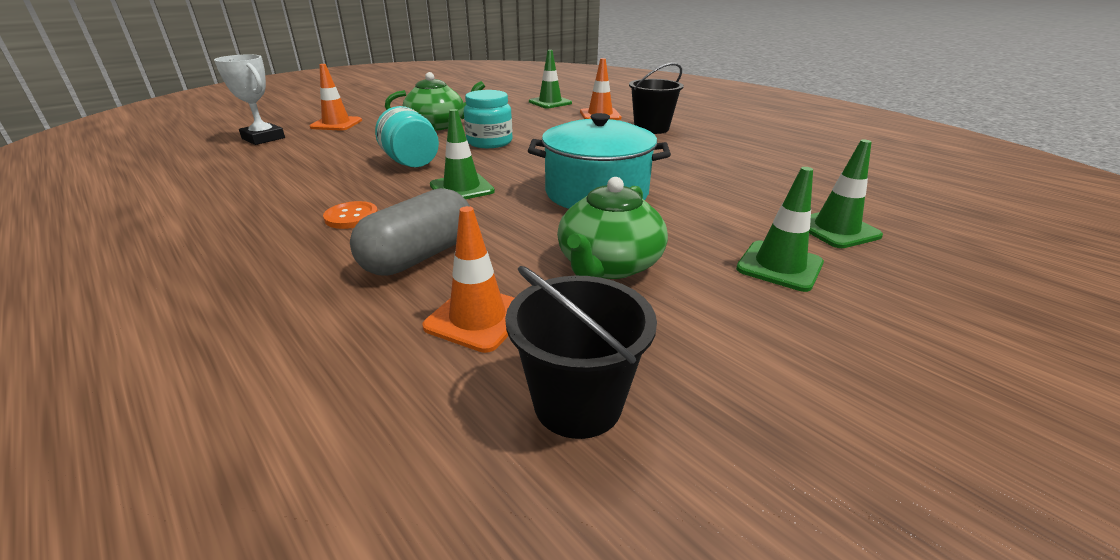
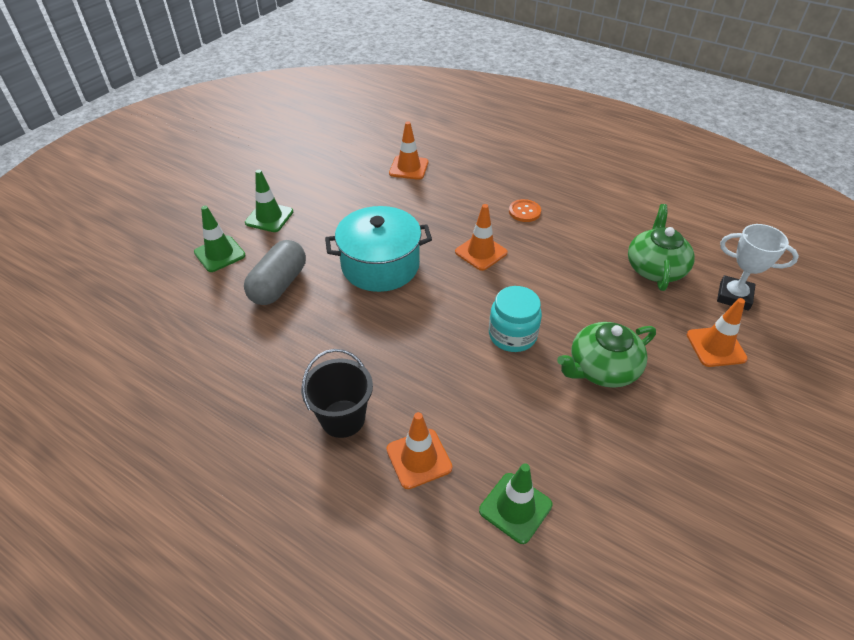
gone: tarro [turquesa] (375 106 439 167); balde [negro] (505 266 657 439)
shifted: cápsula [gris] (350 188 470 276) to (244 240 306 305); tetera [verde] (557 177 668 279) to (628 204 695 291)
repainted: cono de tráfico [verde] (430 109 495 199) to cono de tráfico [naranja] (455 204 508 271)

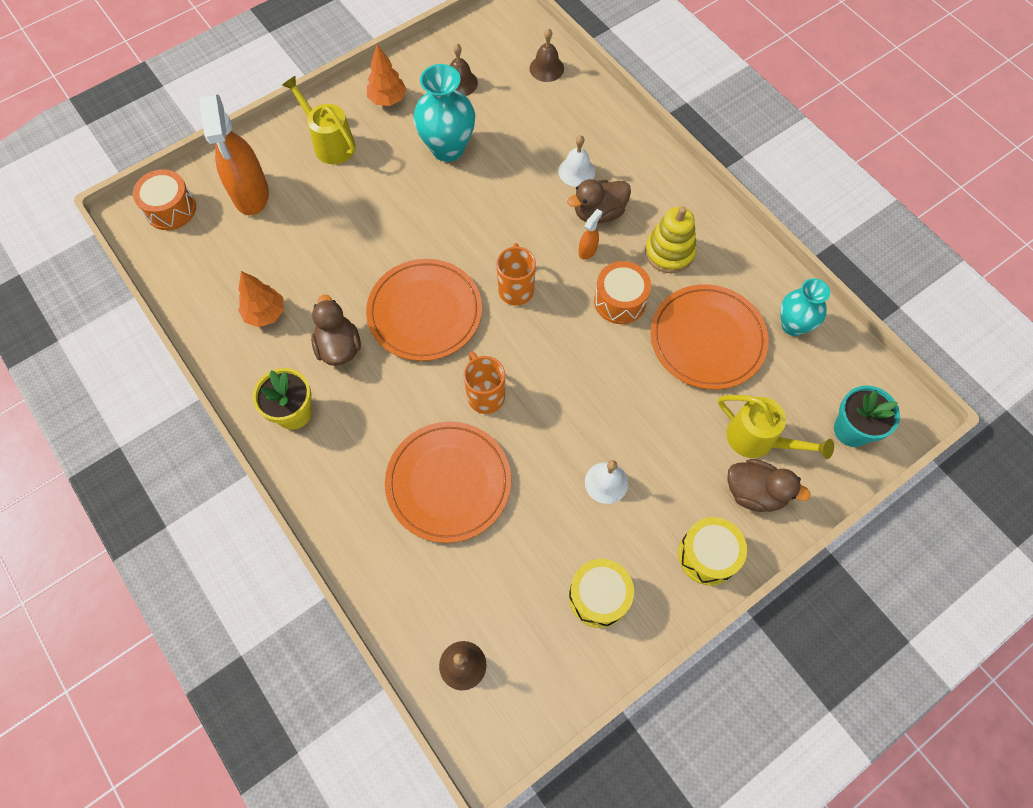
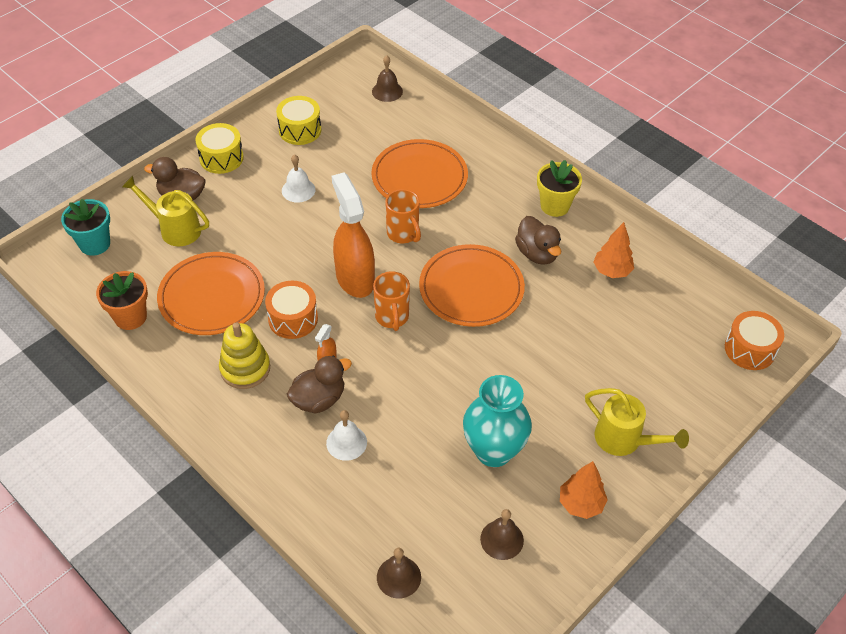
shifted: pulverizador [naranja] (199 95 269 215) to (332 172 375 298)
swapped: florero [turquesa] (780 278 830 336) to maceta [naranja] (96 271 148 330)

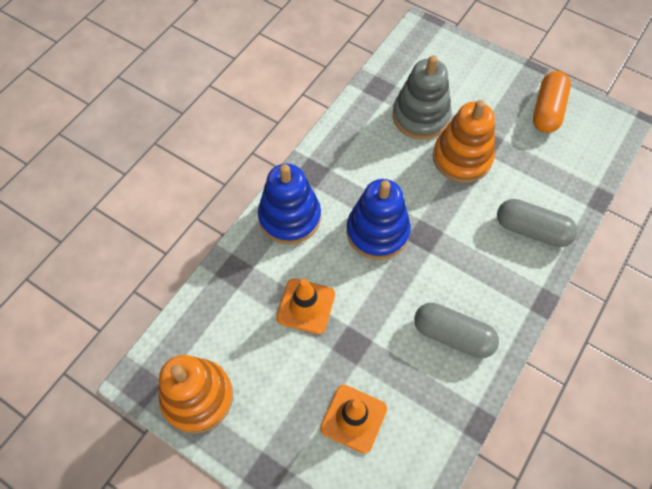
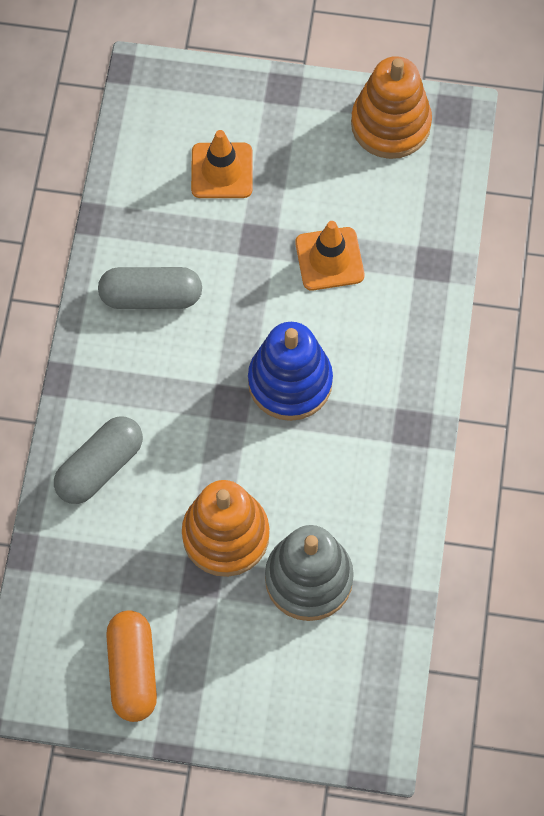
gone: juguete apilable [azul] (258 163 321 245)
rotated: cápsula [gris] (497 199 578 247) = (54 416 143 504) 45 degrees counterclockwise

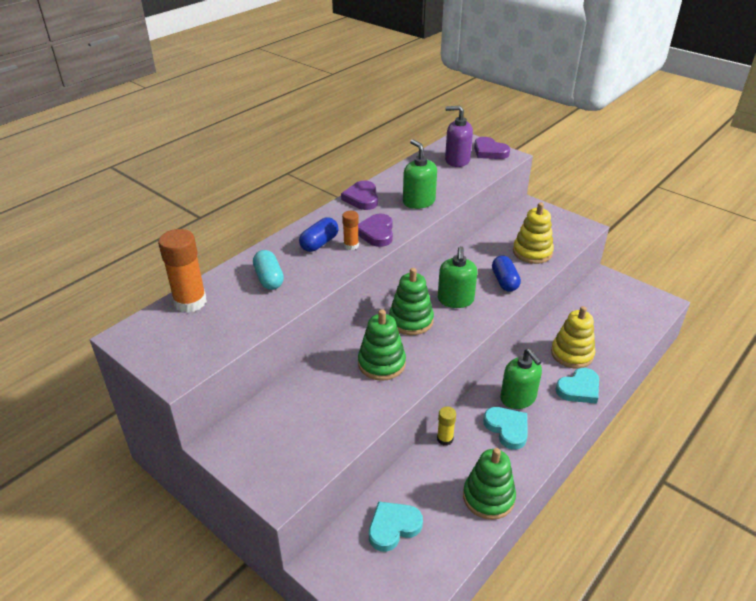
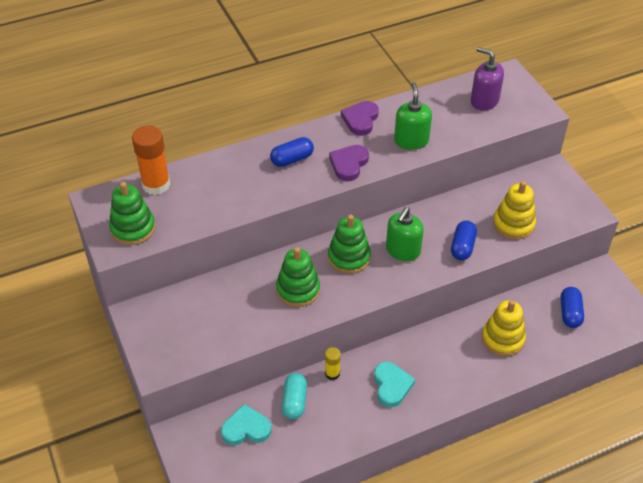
gone: barra de pegamento [naranja] (342 211 359 250); corazón [morado] (474 137 510 159); dispensador de jabón [verde] (500 349 542 409); corazón [turquesa] (555 368 599 404)
new: cápsula [azul] (560 287 584 328)
shifted: cápsula [turquesa] (253 250 284 290) to (282 373 307 419); juguete apilable [verde] (463 448 516 520) to (109 182 155 245)

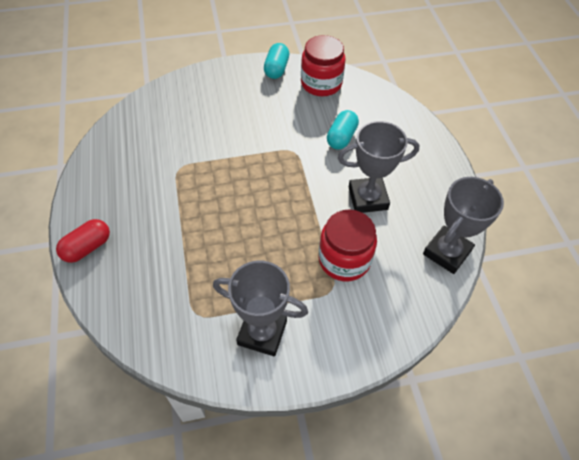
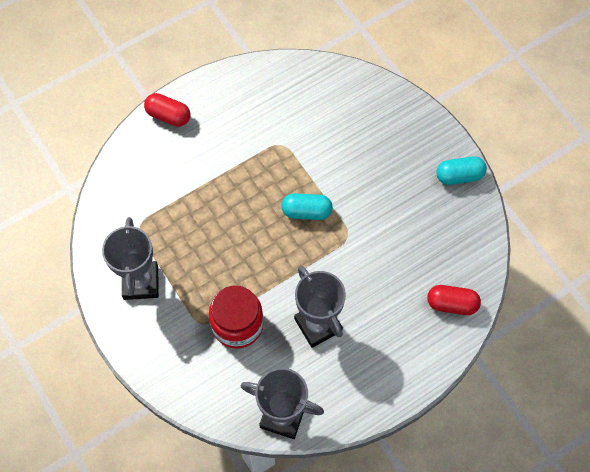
gone: tarro [rojo] (301 35 346 96)
new: cápsula [rojo] (427 285 481 315)
shifted: cápsula [turquesa] (327 110 359 150) to (281 193 333 220)

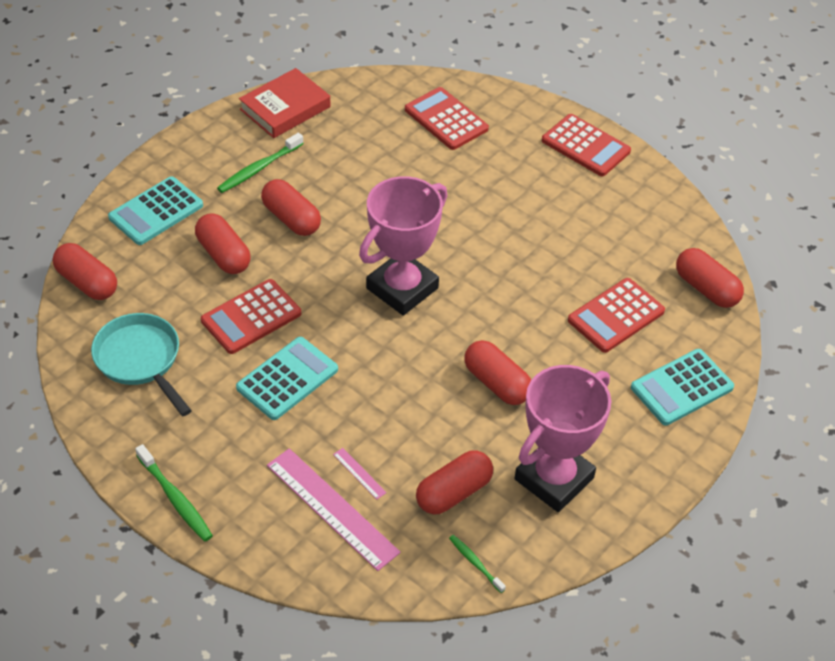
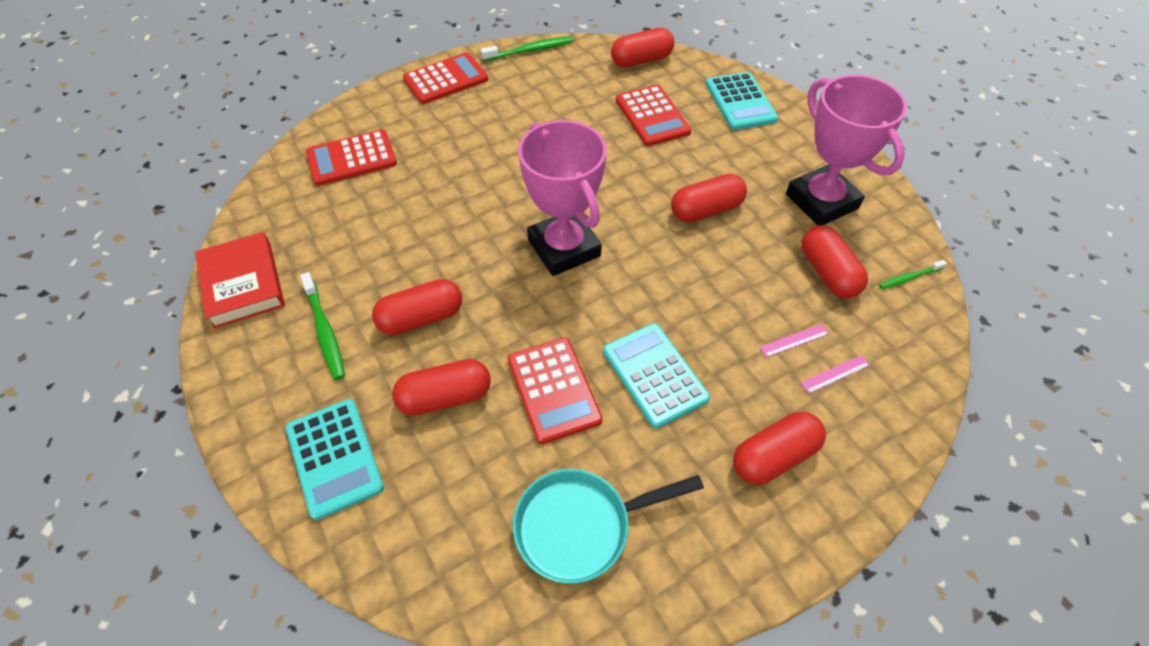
shifted: cápsula [rojo] (53 243 117 300) to (733 412 826 485); cepillo de dientes [verde] (135 444 213 541) to (481 36 573 61)
scaled: regla [rosa] (267 448 401 571) = (801 355 870 394) x0.42

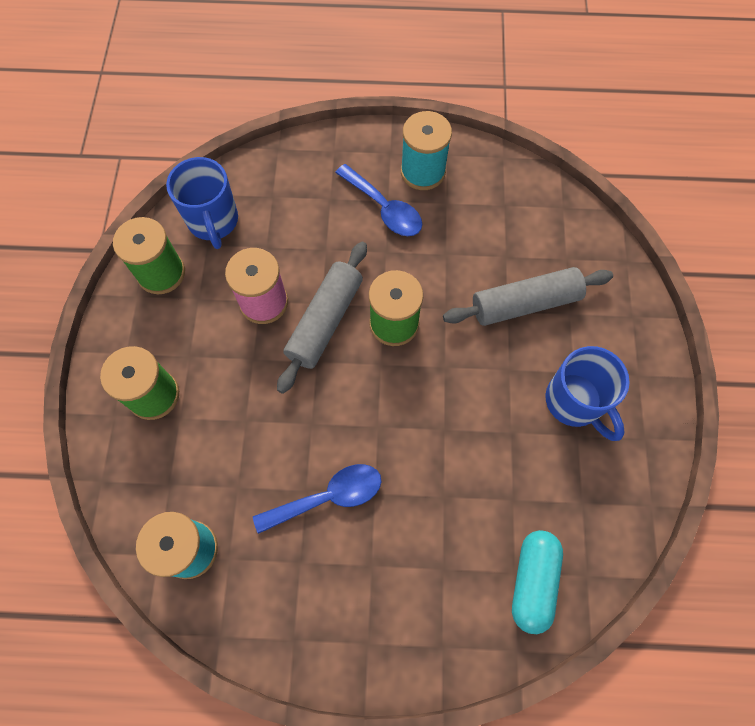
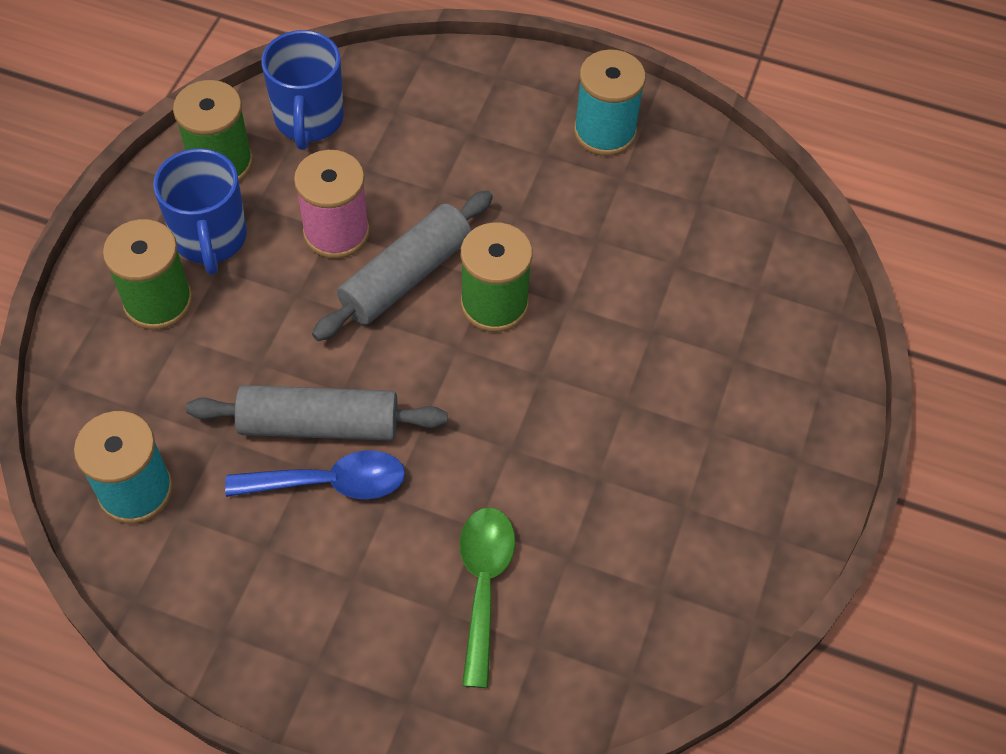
gone: cuchara [azul] (335 164 422 236); cápsula [turquesa] (512 530 563 634)
new: cuchara [verde] (460 507 515 688)
shifted: rodillo [gris] (443 267 613 326) to (186 385 447 441); taza [azul] (545 346 630 441) to (153 148 247 275)

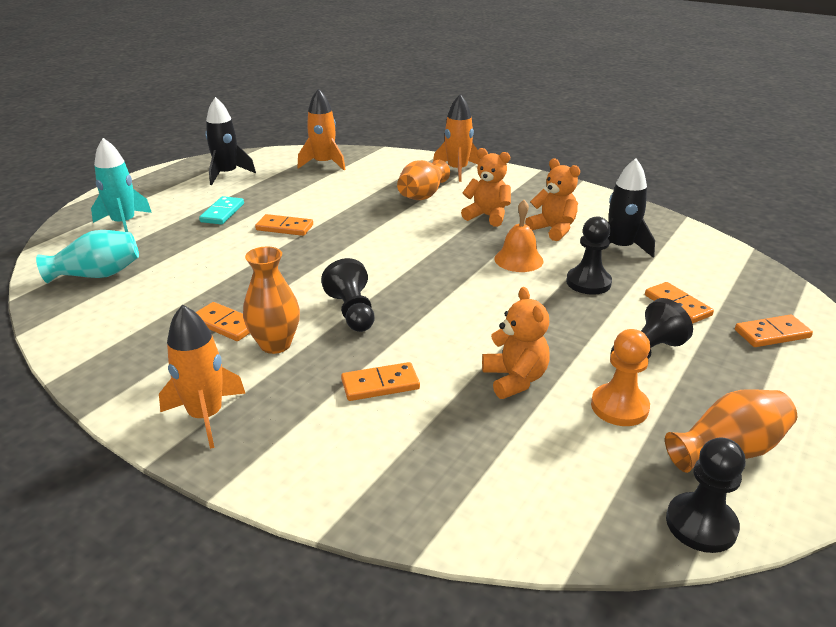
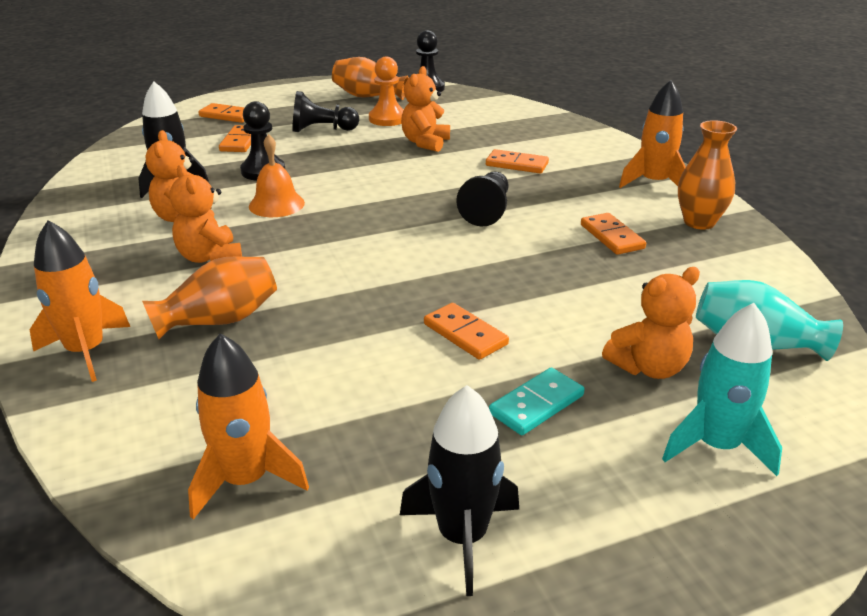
new: osito [naranja] (602 267 700 379)
shifted: florero [naranja] (243 247 300 354) to (678 120 737 230)

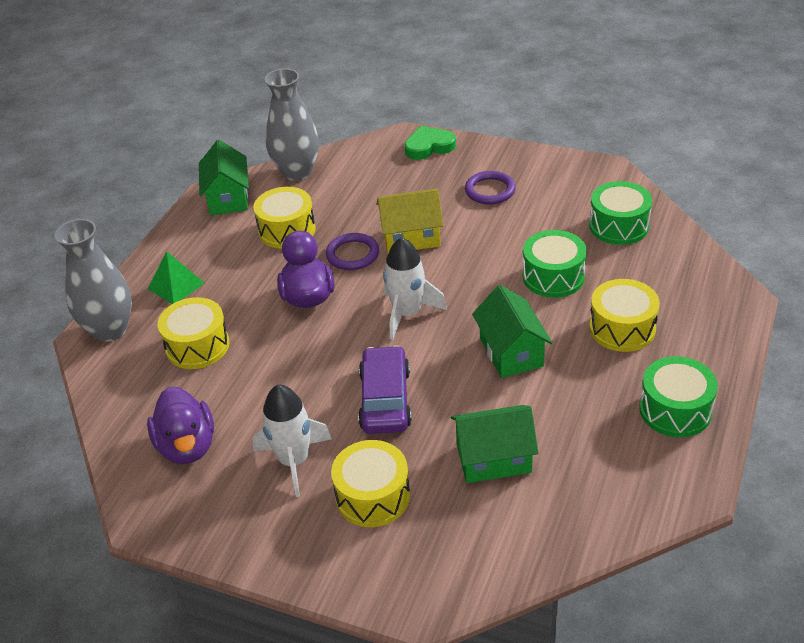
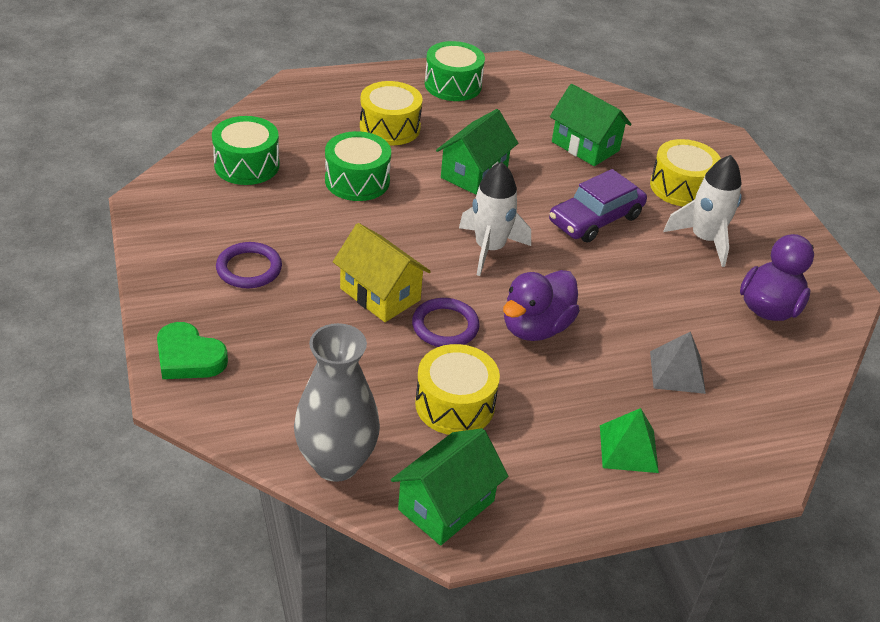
gone: florero [gris] (55 219 132 342)
swapped: tambor [amarillo] (158 297 230 369) to pirámide [gris] (650 331 706 394)

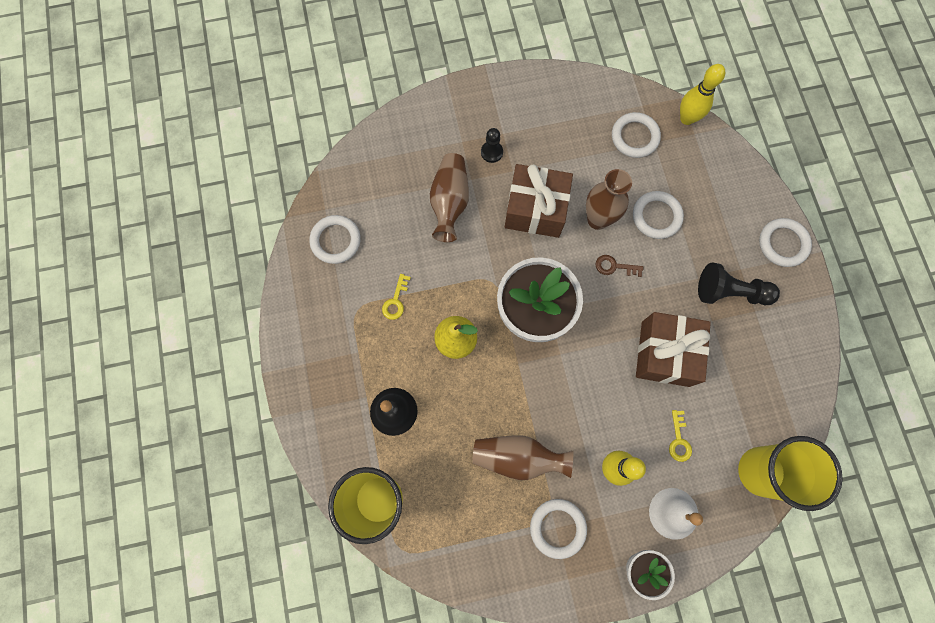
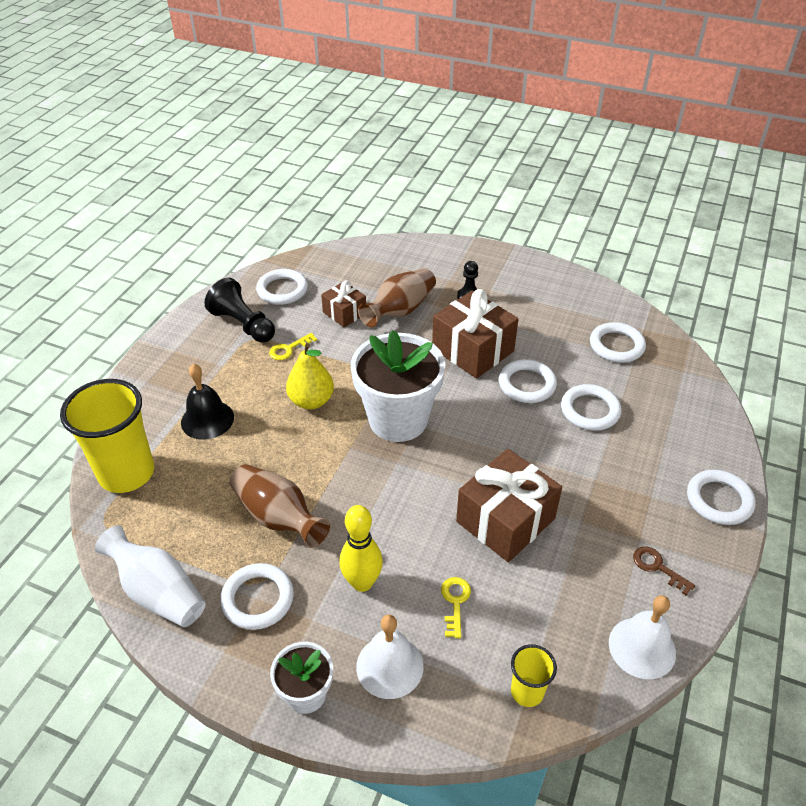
gone: bolo [amarillo] (680 64 725 125)
new: florero [blanco] (95 525 206 627); regalo [marrón] (321 280 366 327); campana [blanco] (609 595 676 679)
shifted: llave [marrón] (596 255 643 277) to (633 547 695 595); peón [negro] (698 262 780 305) to (204 277 275 342)
swapped: florero [marrón] (586 169 632 230) to anillo [blanco] (499 359 557 403)
rotated: llave [amarillo] (669 410 692 462) = (441 577 471 638) 150 degrees clockwise
scaled: vaso [amarillo] (738 436 843 511) = (511 644 557 707) x0.48

